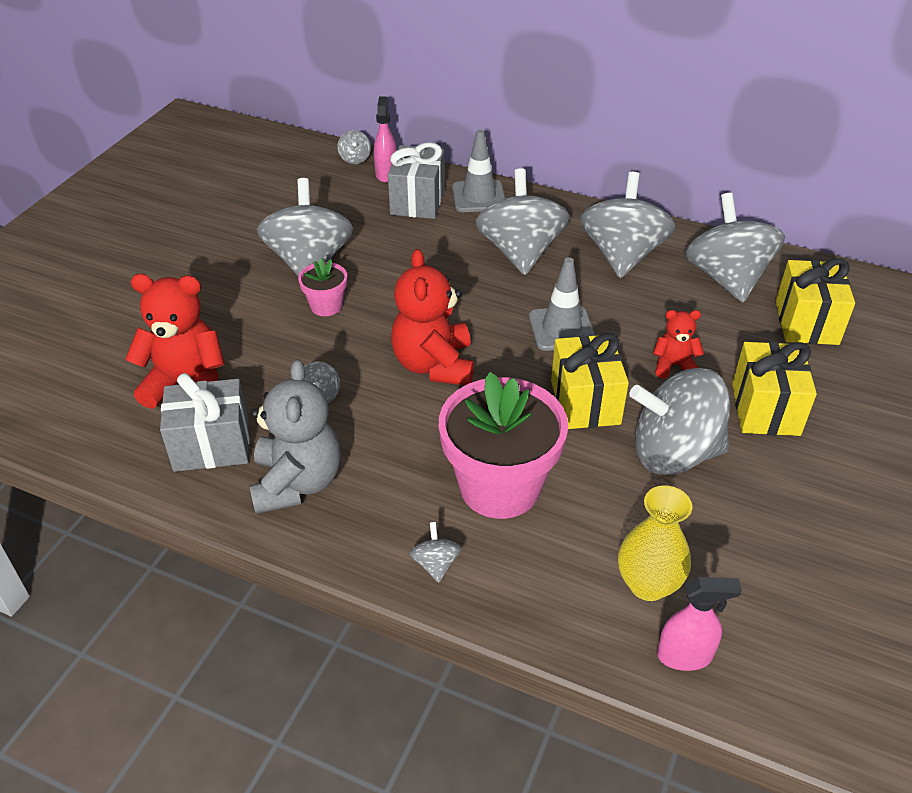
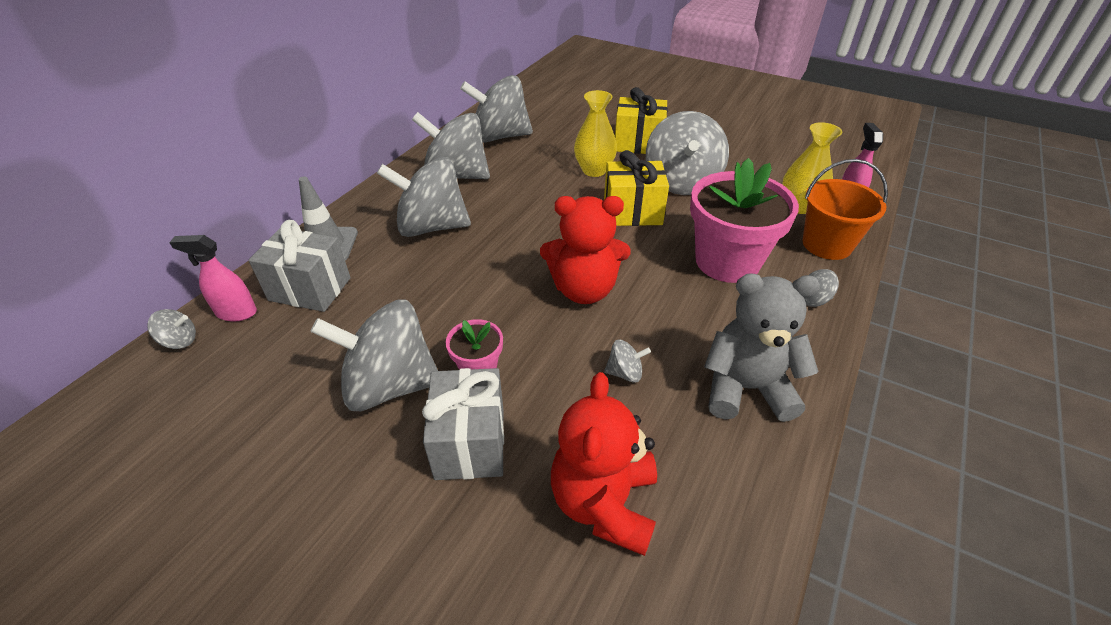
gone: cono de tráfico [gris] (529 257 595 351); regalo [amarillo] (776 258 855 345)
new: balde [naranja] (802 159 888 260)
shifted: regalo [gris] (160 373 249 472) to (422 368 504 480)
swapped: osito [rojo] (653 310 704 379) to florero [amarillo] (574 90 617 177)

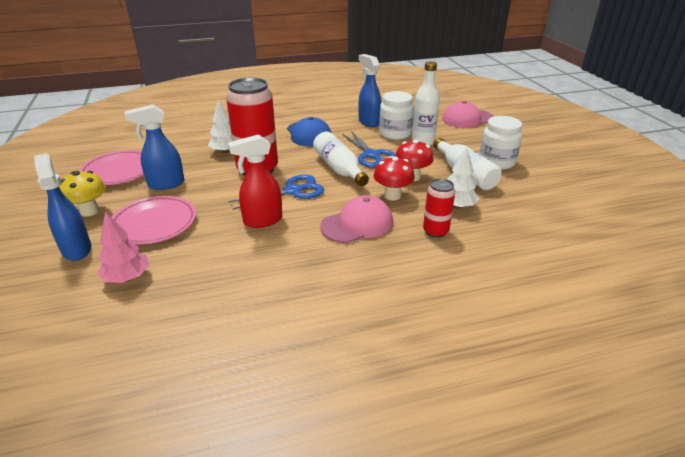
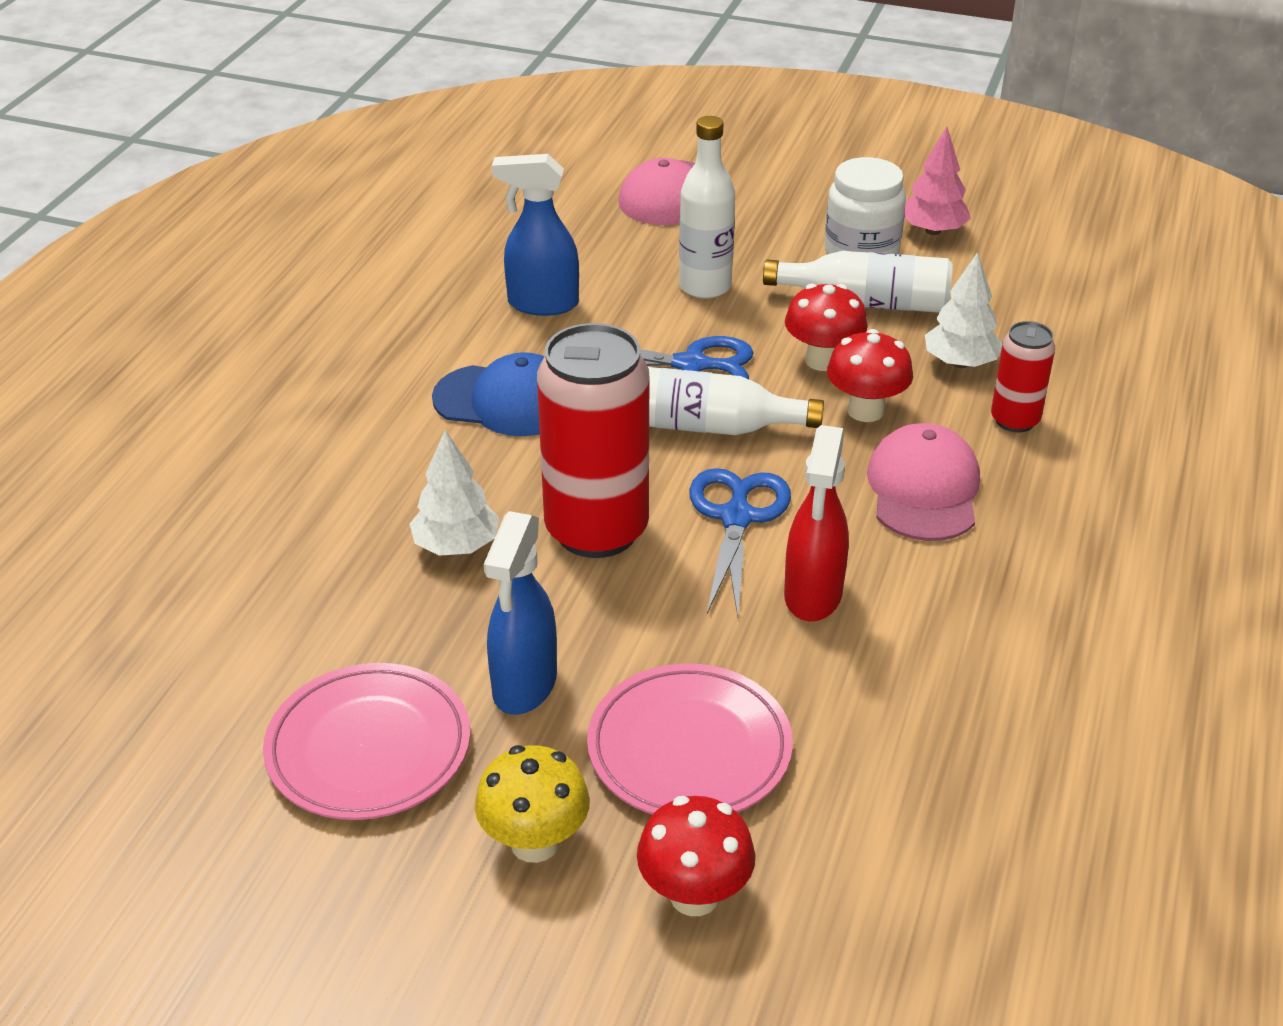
gone: tarro [blanco] (379 91 414 140)
shifted: árbol [rosa] (97 212 149 283) to (904 127 971 235)
swapped: pulverizador [azul] (35 153 91 261) to seta [rojo] (637 796 755 916)

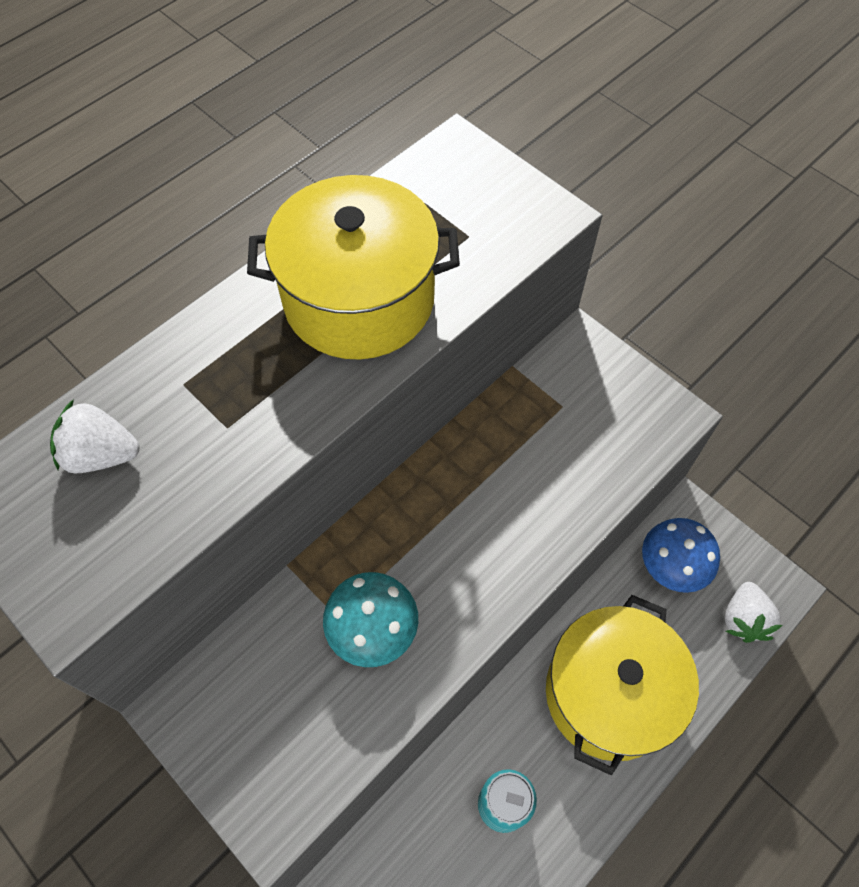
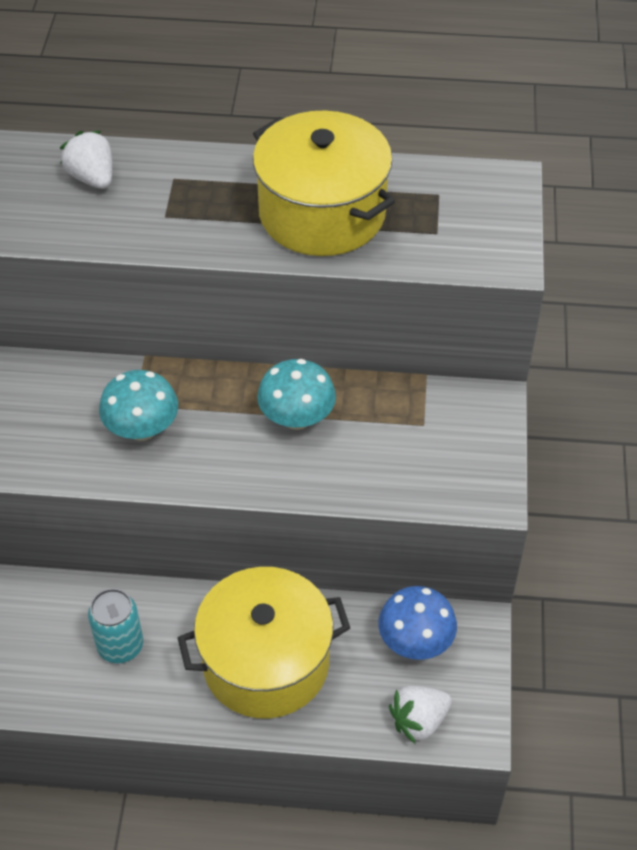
new: seta [turquesa] (257 359 336 430)

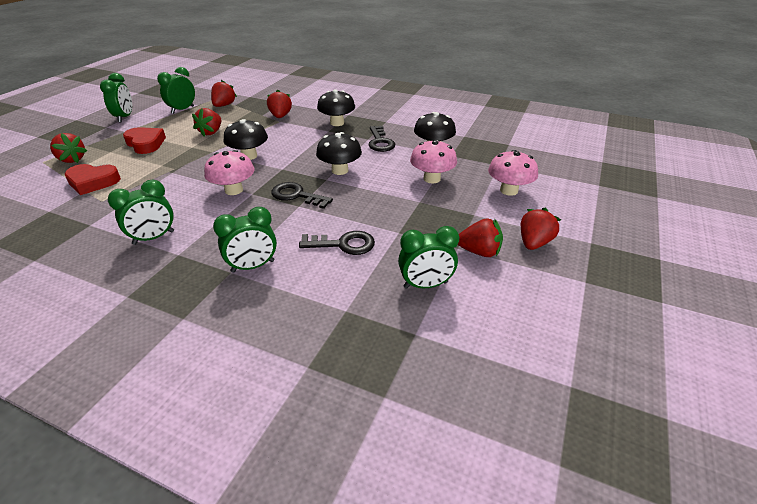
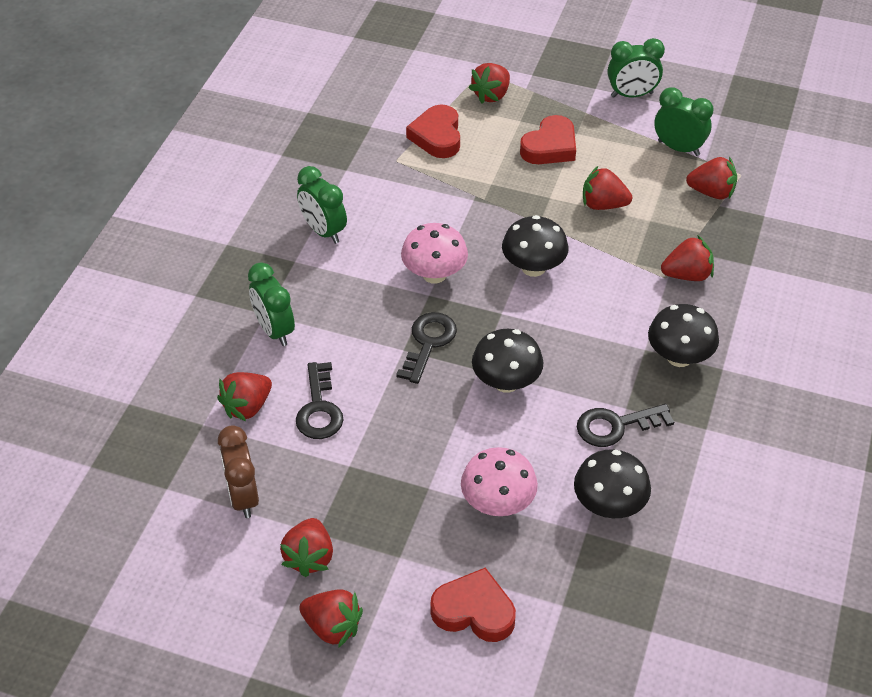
new: fresa [rojo] (217 372 272 421)
swapped: seta [rosa] (488 150 538 196) to corazón [rojo] (430 567 516 642)
repainted: despertador [verde] (398 226 459 289) to despertador [marrón] (218 425 259 518)

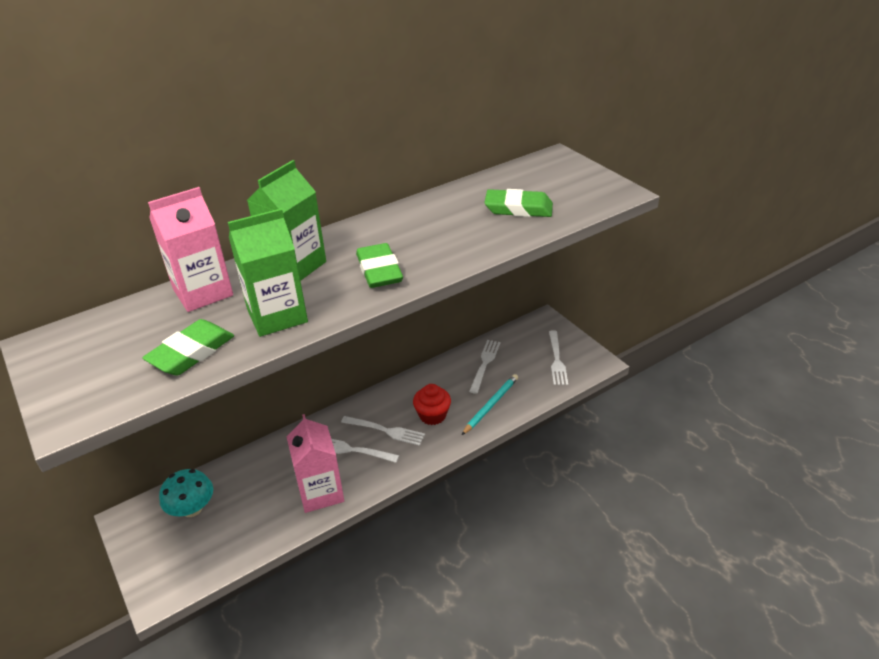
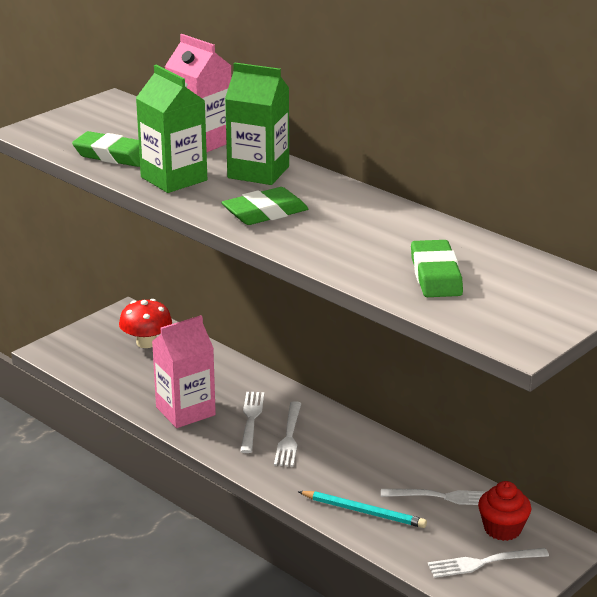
shifted: magdalena [rojo] (413 384 451 425) to (478 481 531 541)
repainted: seta [turquesa] (159 469 213 517) to seta [rojo] (119 299 172 348)

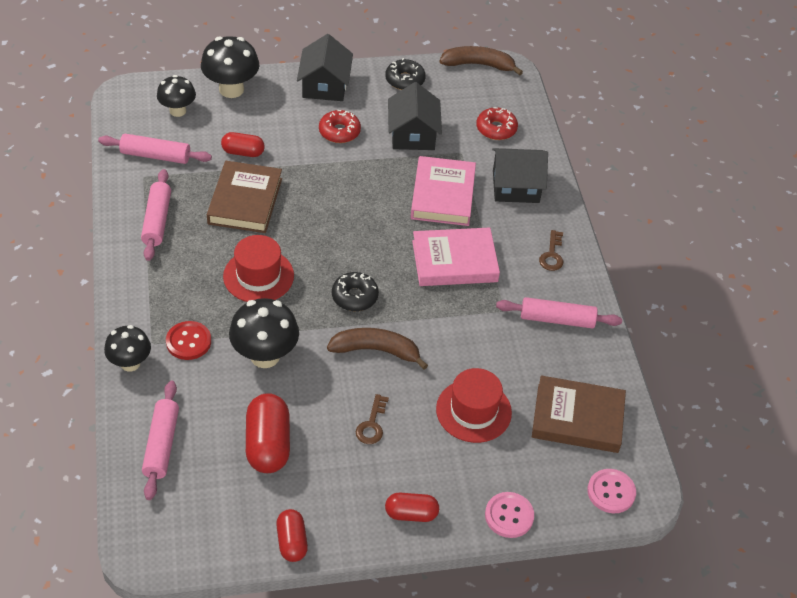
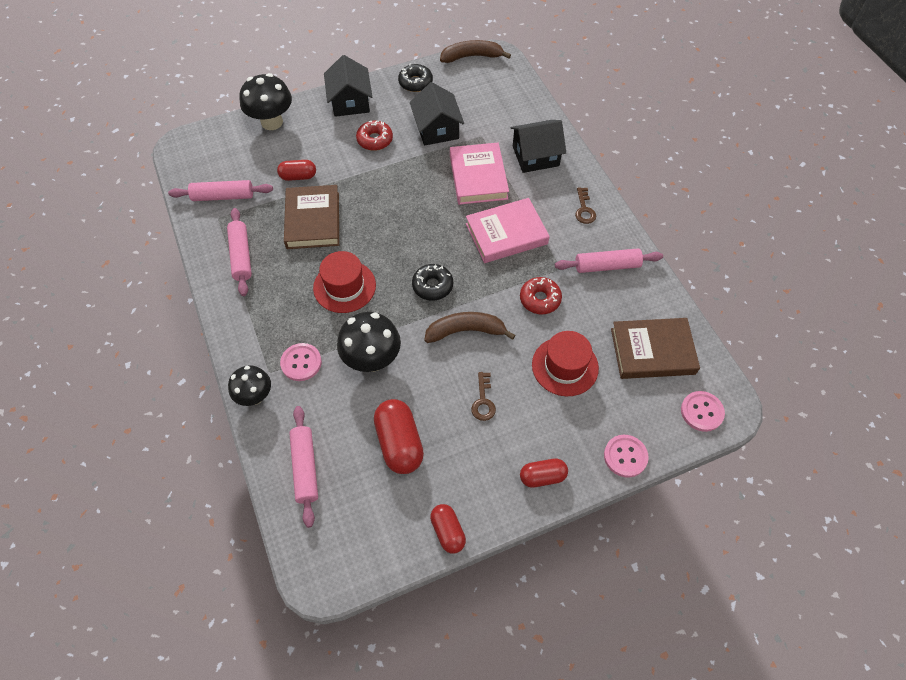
gone: seta [negro] (157 75 196 117)
shifted: rosquilla [rojo] (476 107 518 140) to (520 277 562 314)
repainted: botón [rojo] (166 321 211 360) to botón [rosa] (280 343 322 381)

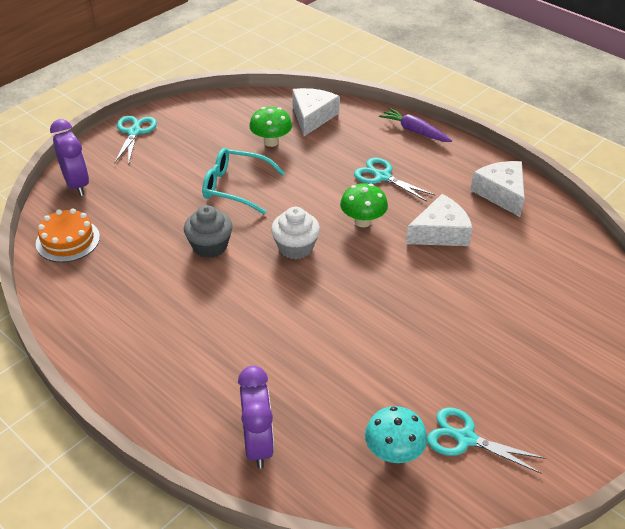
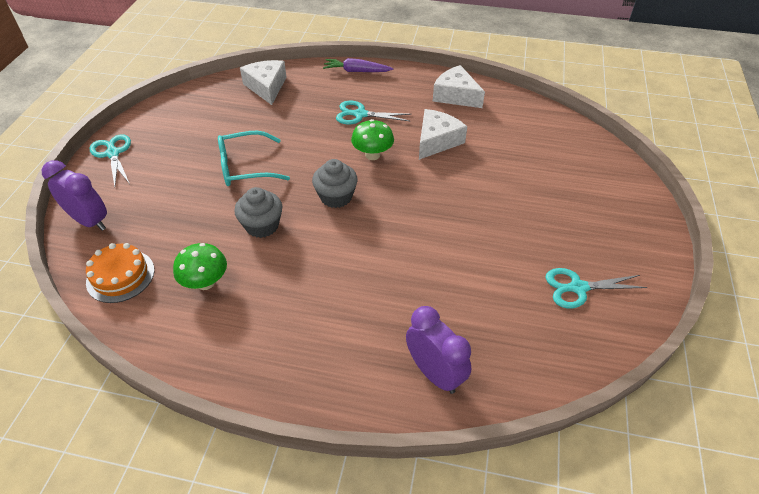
gone: seta [turquesa] (365 406 427 463)
shifted: seta [verde] (249 107 292 147) to (173 243 227 290)
repainted: magdalena [blanco] (271 207 320 259) to magdalena [gris] (312 159 358 208)

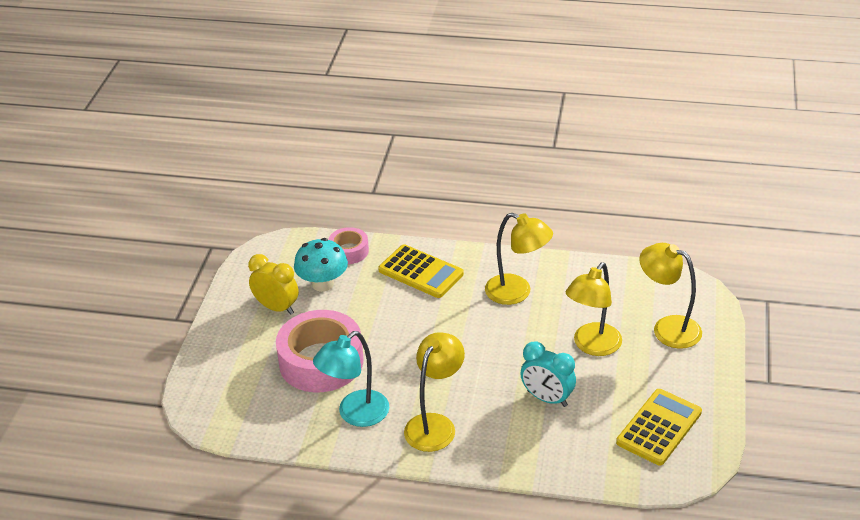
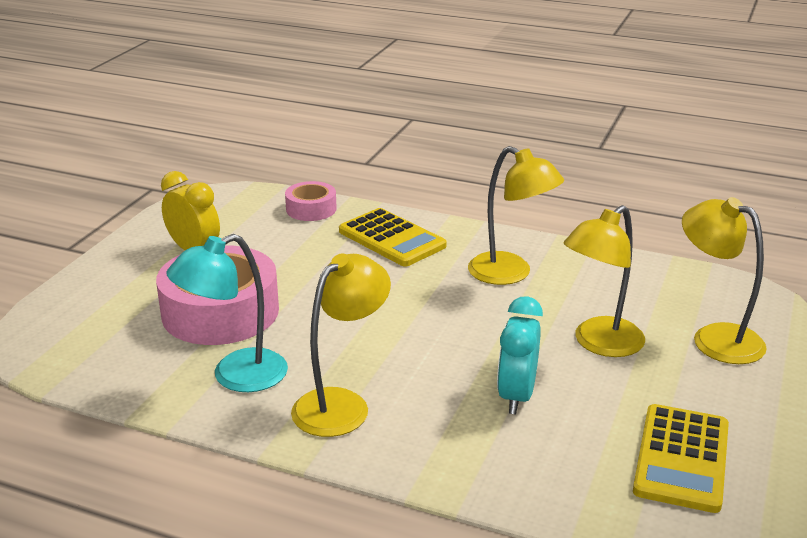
gone: seta [turquesa] (294 238 348 292)
rotated: despertador [turquesa] (520 342 576 407) = (497 296 543 414) 60 degrees clockwise; calculadora [amarillo] (616 389 702 466) = (633 404 729 513) 150 degrees clockwise

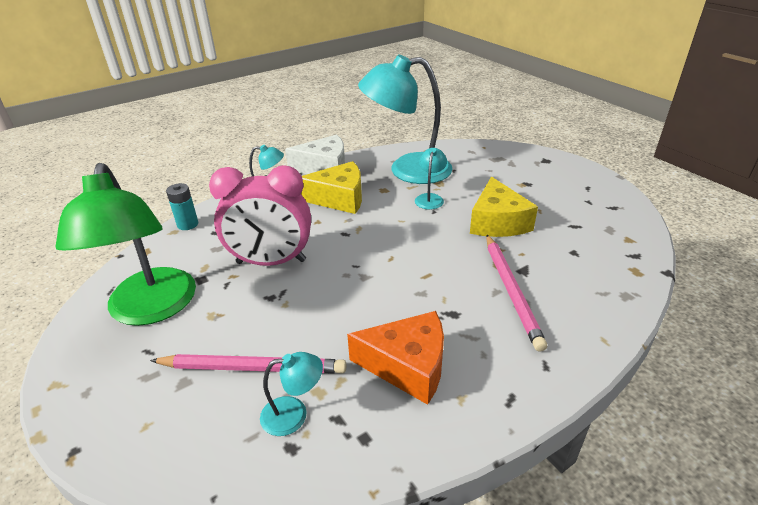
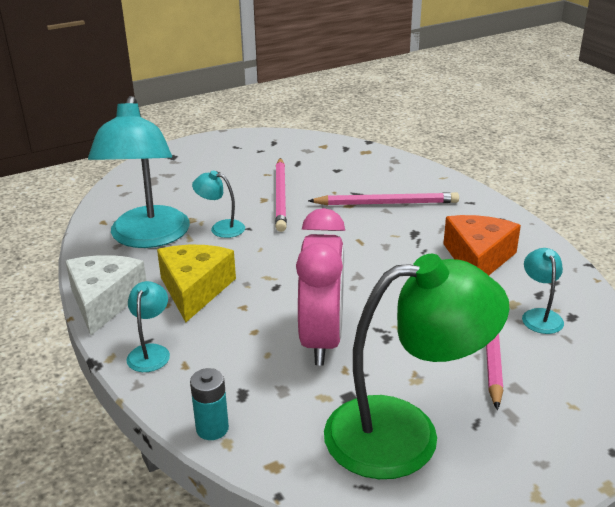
swapped: queso [amarillo] (470 177 538 237) to lápiz [rosa] (275 158 287 232)

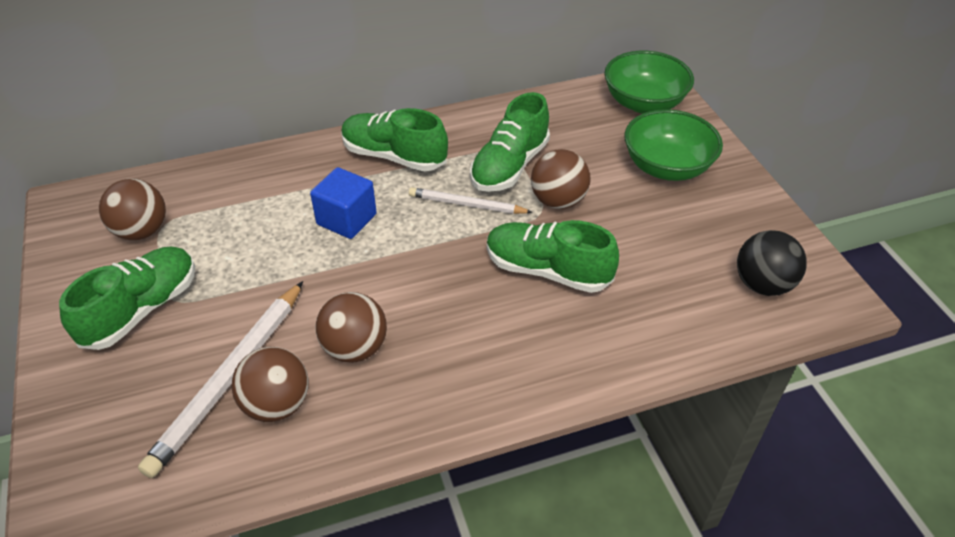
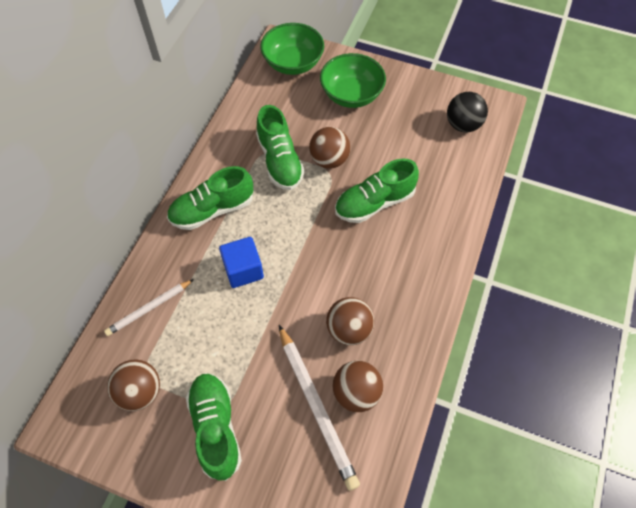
shifted: lápiz [blanco] (409 187 533 214) to (104 279 194 336)

